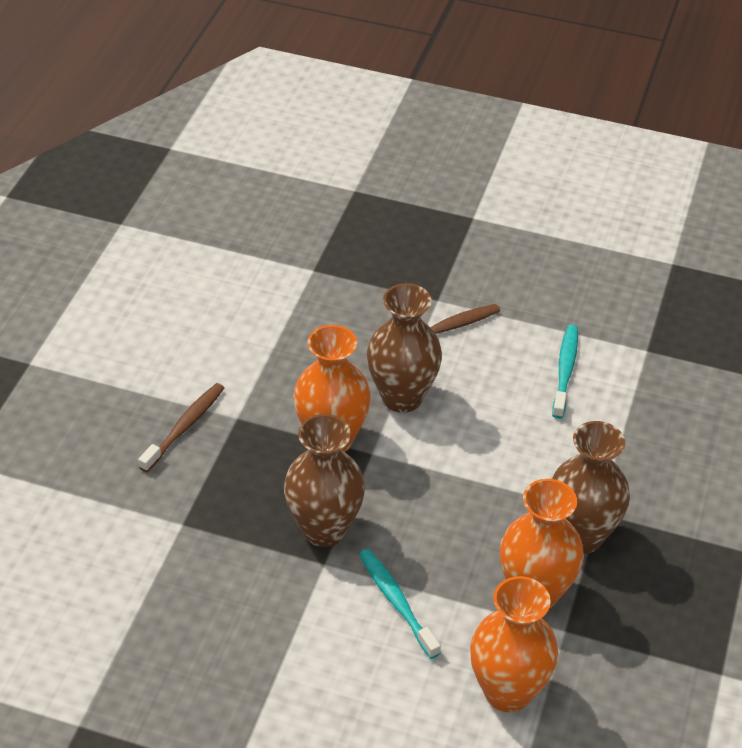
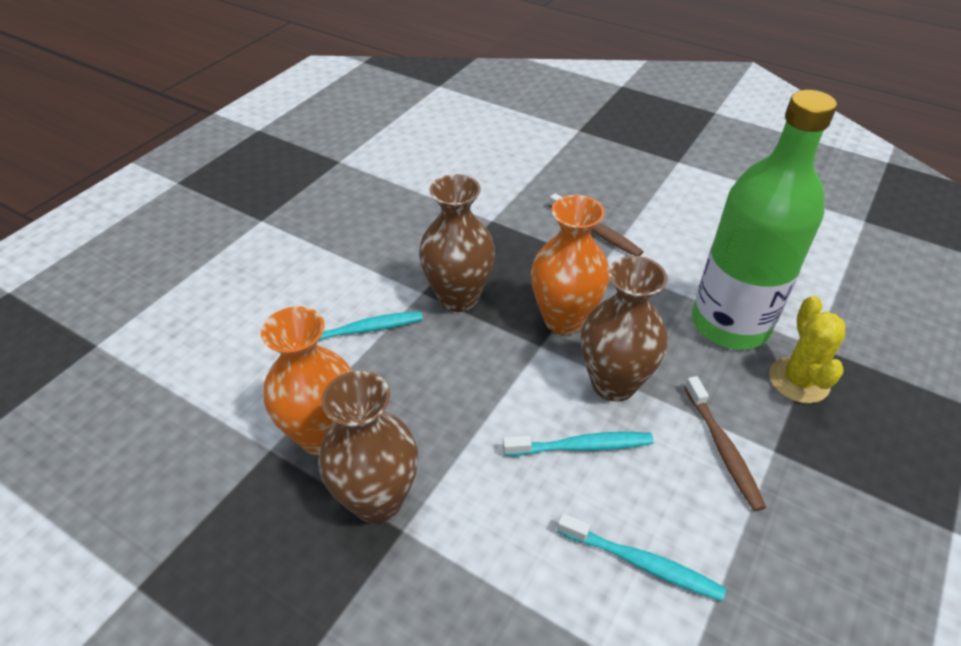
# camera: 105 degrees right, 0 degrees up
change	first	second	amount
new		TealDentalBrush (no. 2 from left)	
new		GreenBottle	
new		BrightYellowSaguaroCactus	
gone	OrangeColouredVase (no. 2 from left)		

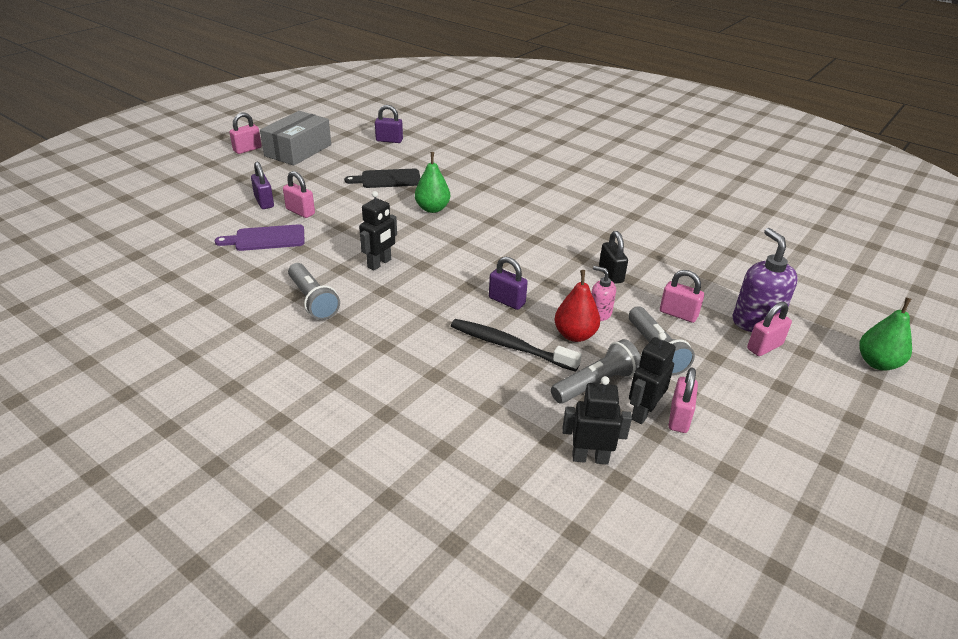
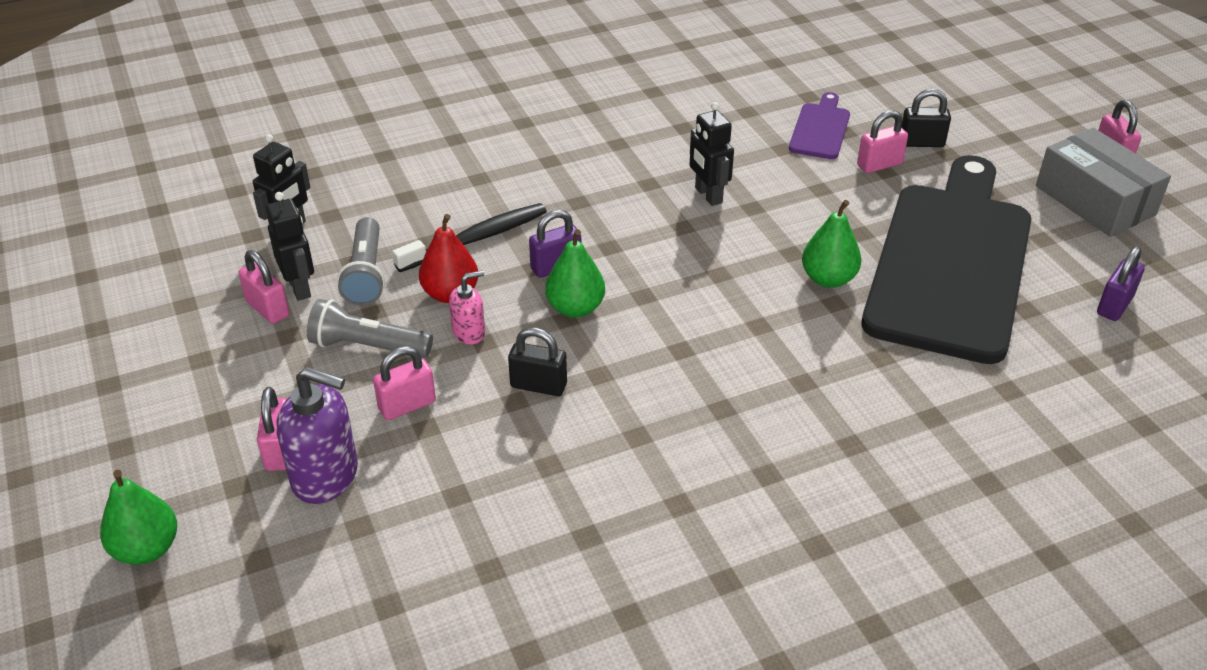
# camera: 120 degrees right, 5 degrees up
change	first	second	amount
new		GreenPear (no. 2 from left)	
scaled	JetBlackCuttingBoard		x2.44
repainted	RoyalPurpleSmallLock (no. 1 from left)	JetBlackSmallLock (no. 2 from left)	
gone	AshGreyPocketTorch (no. 1 from left)		

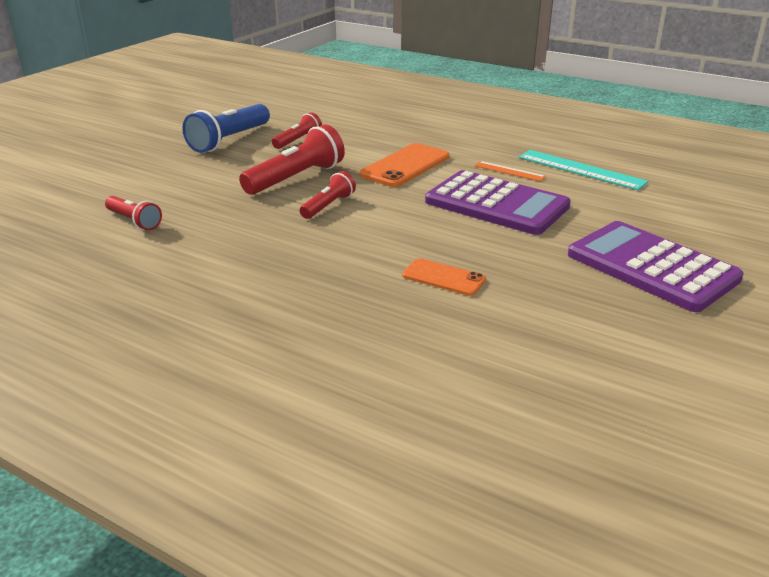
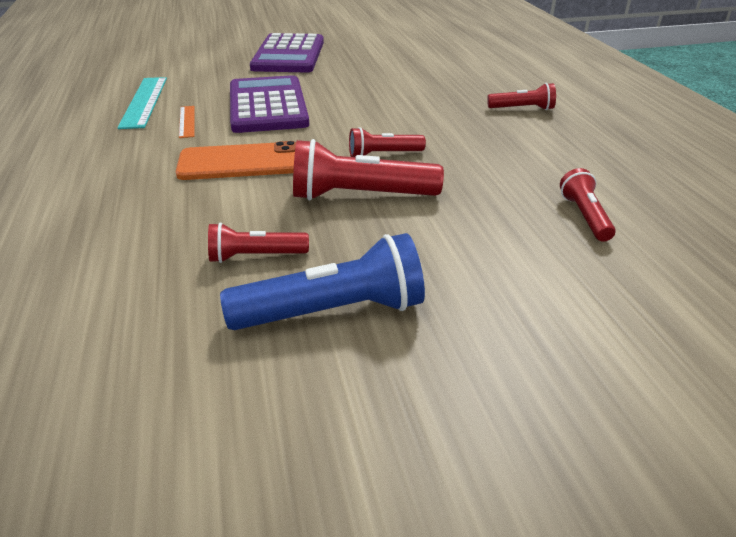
# camera: 135 degrees left, 5 degrees up
change	first	second	amount
new		ScarletPocketTorch (no. 4 from left)	
gone	OrangeColouredPhone (no. 2 from left)		

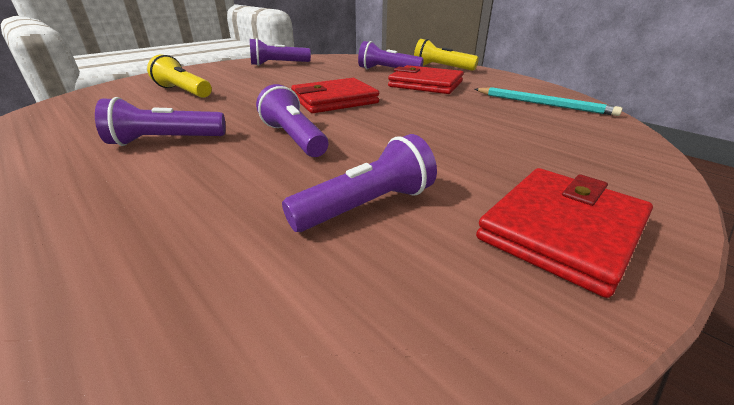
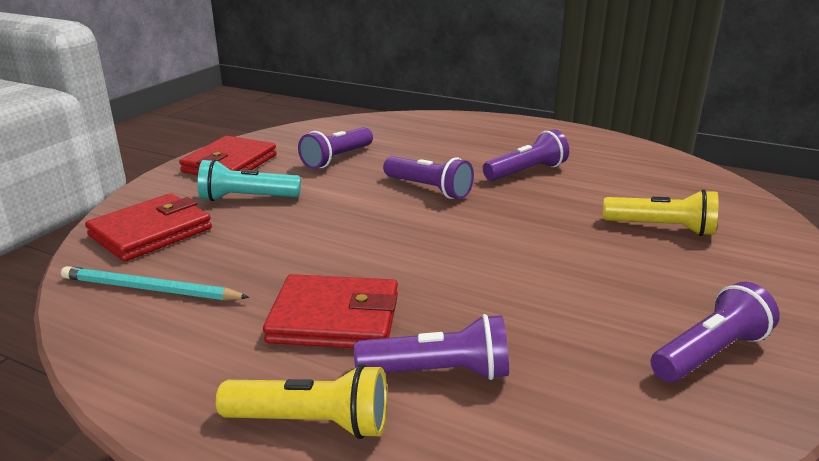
# camera: 160 degrees right, 5 degrees down
change	first	second	amount
shifted	ScarletCardWallet (no. 1 from left)		
new		TealPocketTorch	

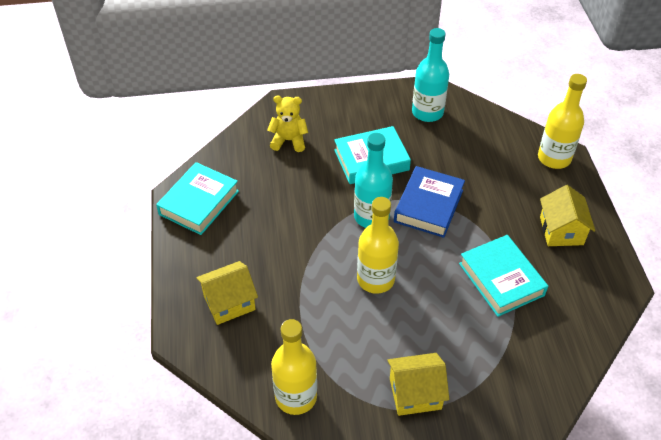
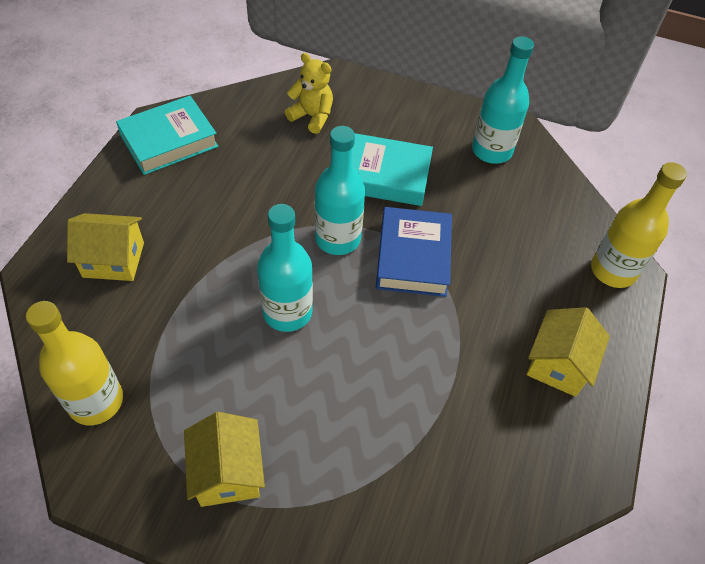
# camera: 25 degrees right, 5 degrees up
change	first	second	amount
rotated	BrightYellowHouse (no. 2 from left)		60 degrees clockwise
repainted	BrightYellowBottle (no. 2 from left)	TealBottle (no. 1 from left)	
rotated	CobaltHardcover		45 degrees counterclockwise
gone	TealHardcover (no. 3 from left)		

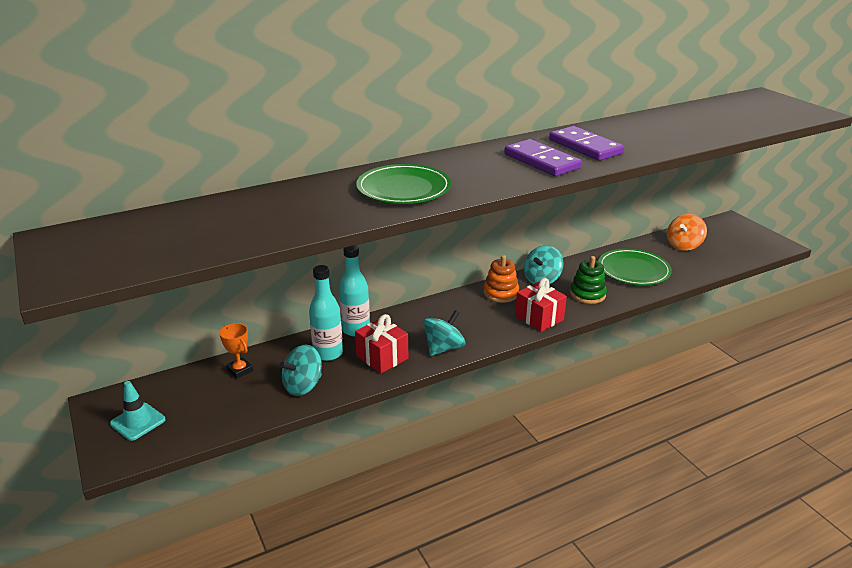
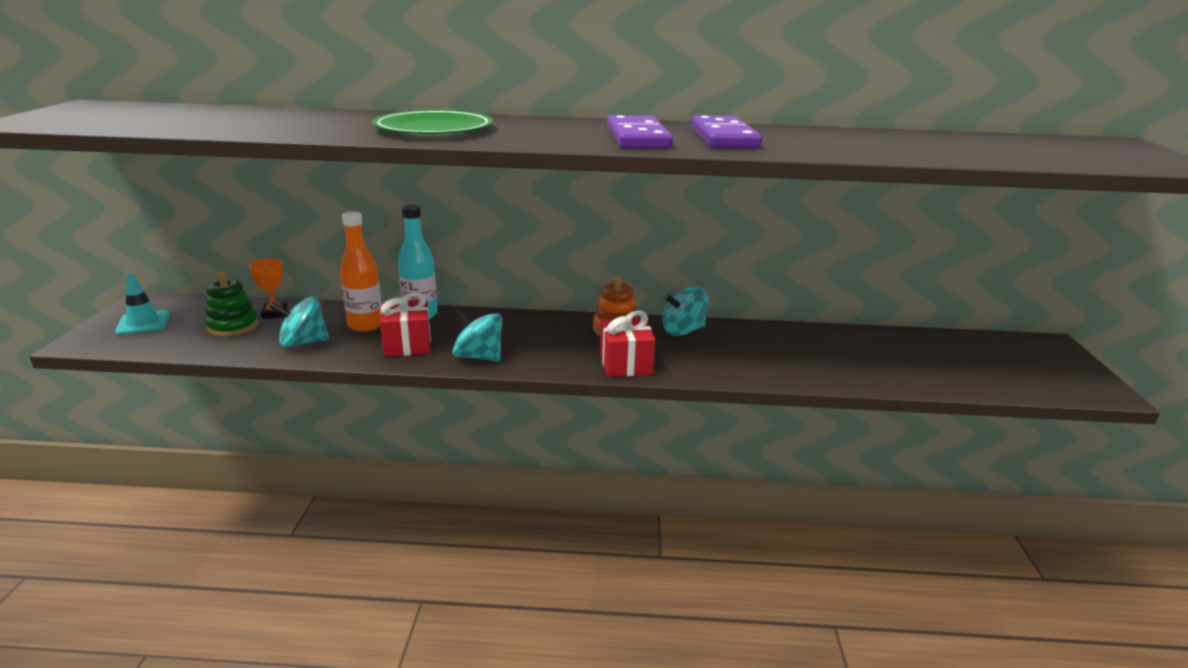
# camera: 30 degrees right, 5 degrees down
change	first	second	amount
shifted	GreenStackingRings		
repainted	TealBottle (no. 1 from left)	OrangeColouredBottle	
rotated	TealToyTop (no. 2 from left)		135 degrees counterclockwise
gone	GreenFlatDish (no. 2 from left)		
gone	OrangeColouredToyTop		

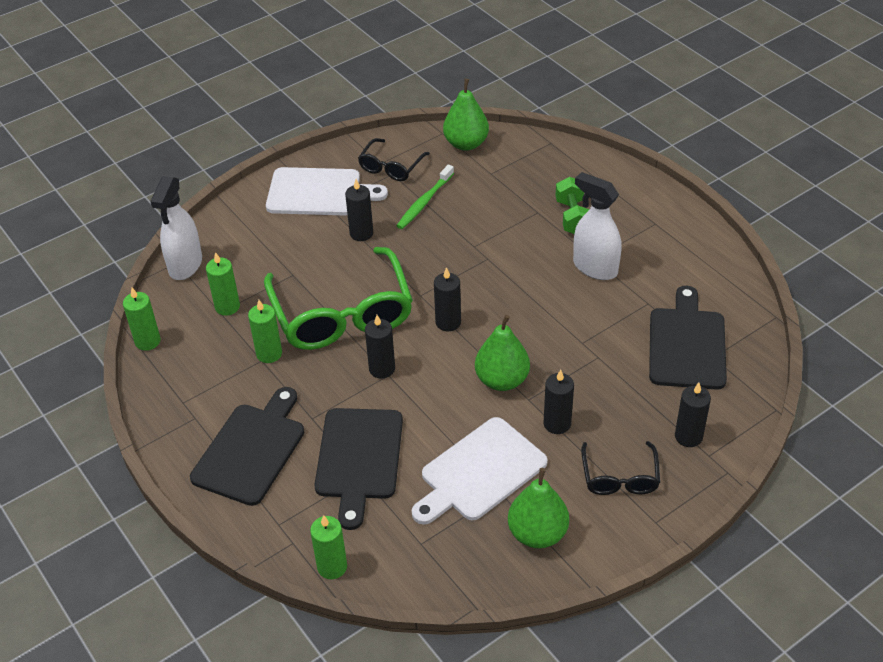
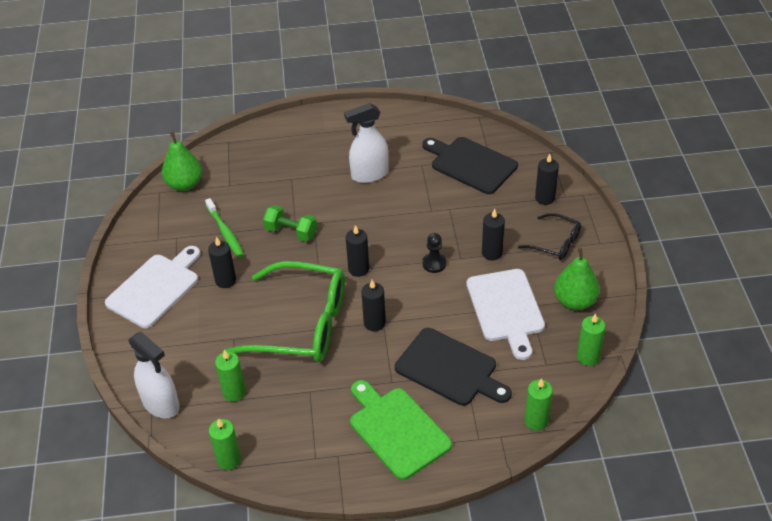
# camera: 60 degrees left, 0 degrees up
change	first	second	amount
shifted	GreenFreeWeight		
repainted	JetBlackCuttingBoard (no. 1 from left)	GreenCuttingBoard	
swapped	GreenPear (no. 2 from left)	JetBlackPawn	
shifted	GreenWaxCandle (no. 3 from left in the first image)	GreenWaxCandle (no. 4 from left)	
gone	JetBlackGlasses (no. 1 from left)		

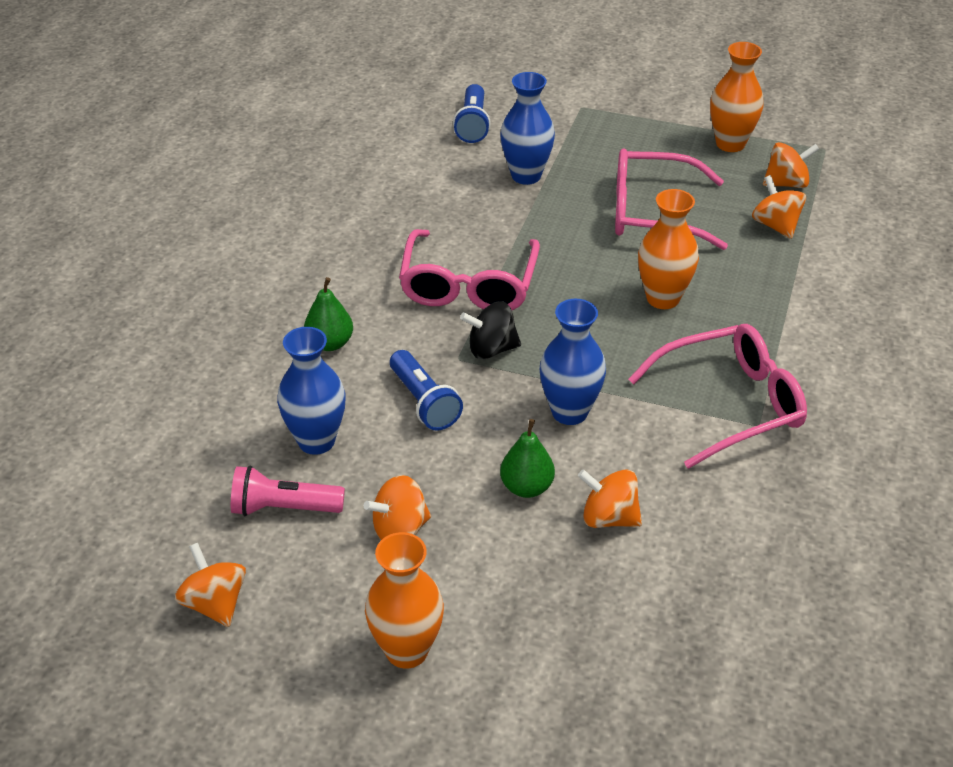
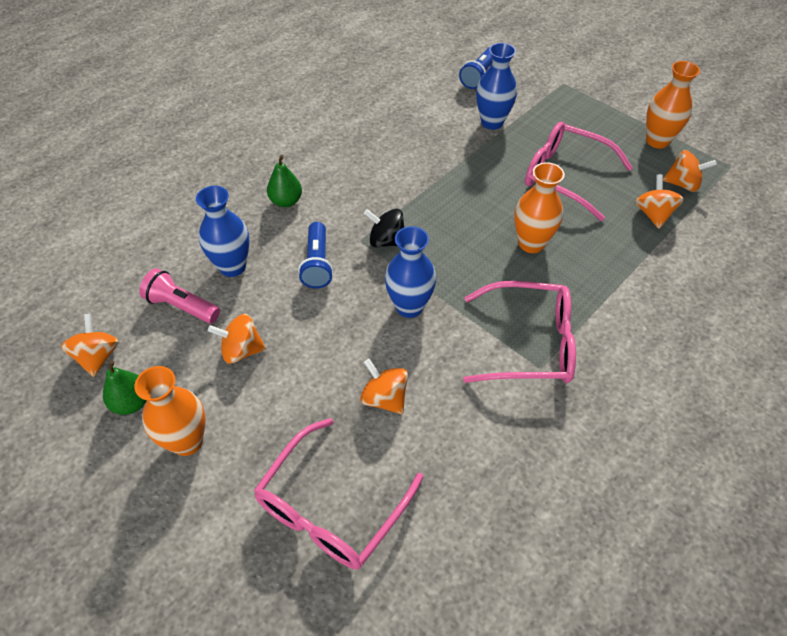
# camera: 25 degrees right, 10 degrees up
change	first	second	amount
shifted	GreenPear (no. 2 from left in the first image)	GreenPear (no. 1 from left)	
shifted	RosyGlasses (no. 1 from left)		

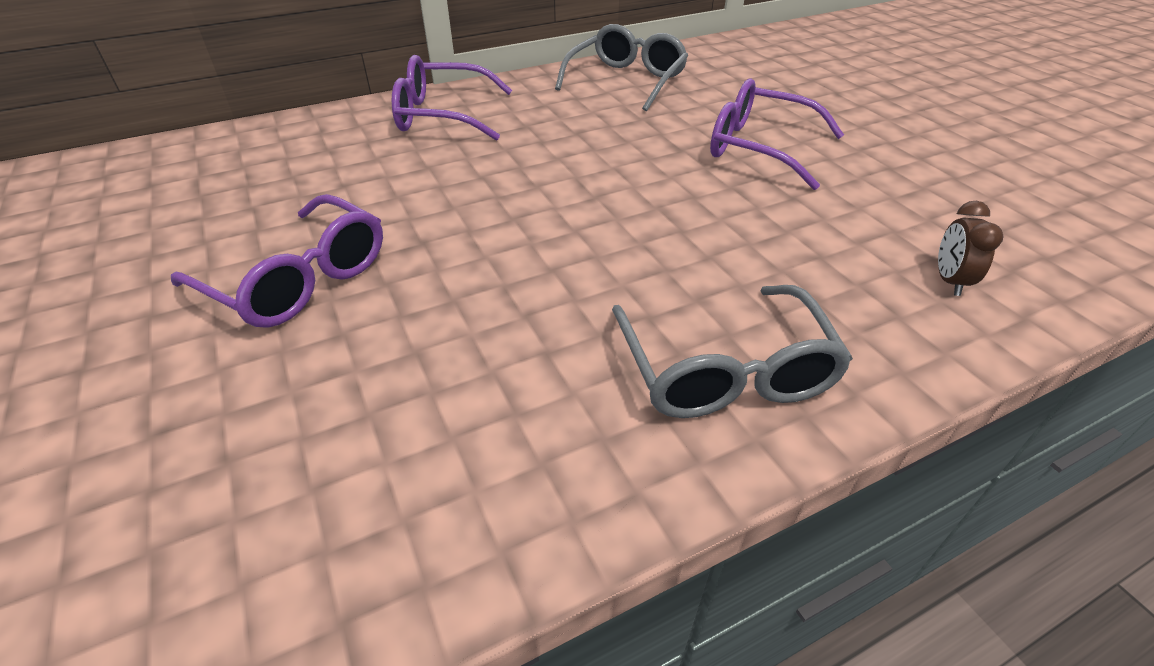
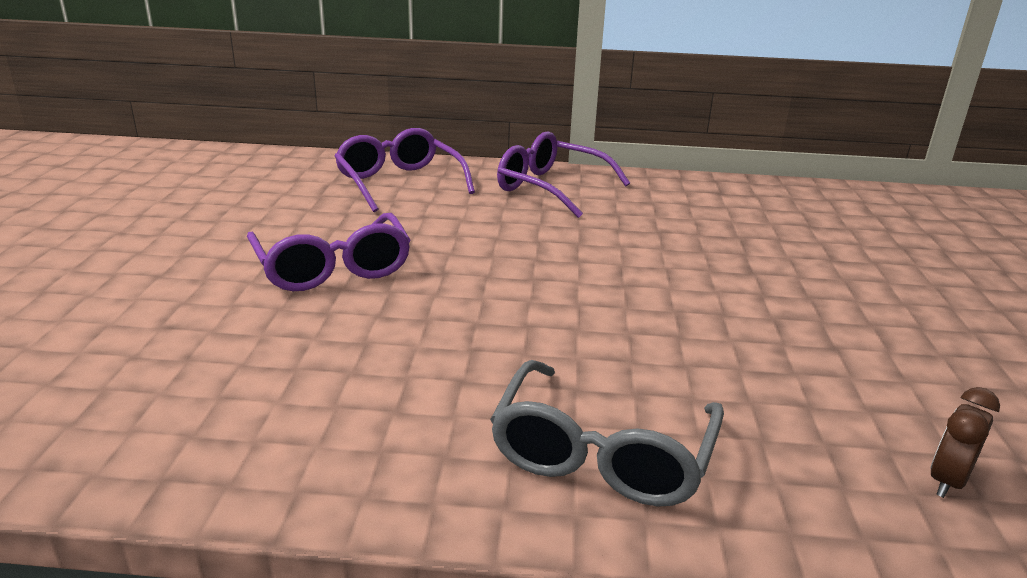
# camera: 30 degrees right, 15 degrees down
change	first	second	amount
shifted	RoyalPurpleGlasses (no. 3 from left in the first image)	RoyalPurpleGlasses (no. 2 from left)	
gone	AshGreyGlasses (no. 1 from left)		

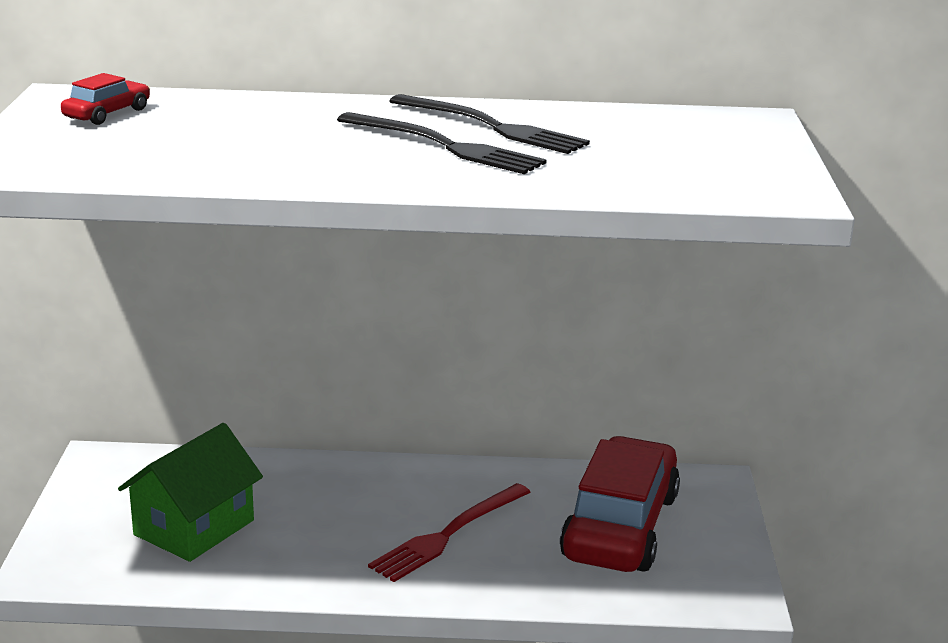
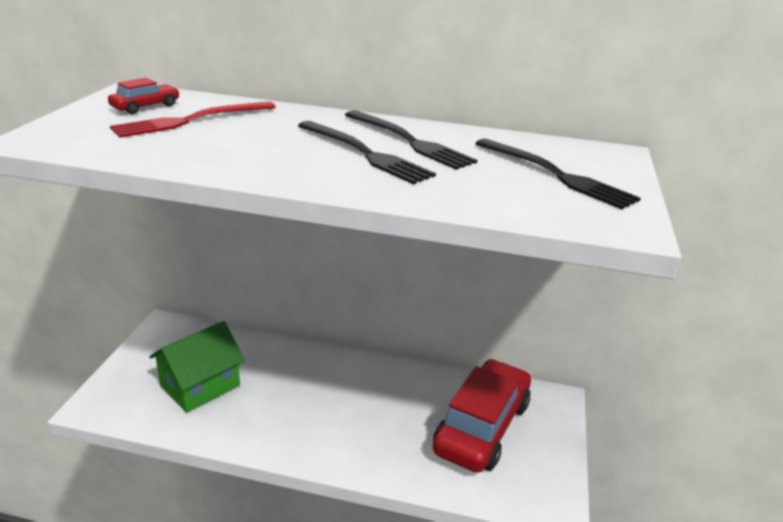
# camera: 10 degrees right, 5 degrees up
change	first	second	amount
shifted	ScarletFork		
new		JetBlackFork (no. 3 from left)	

